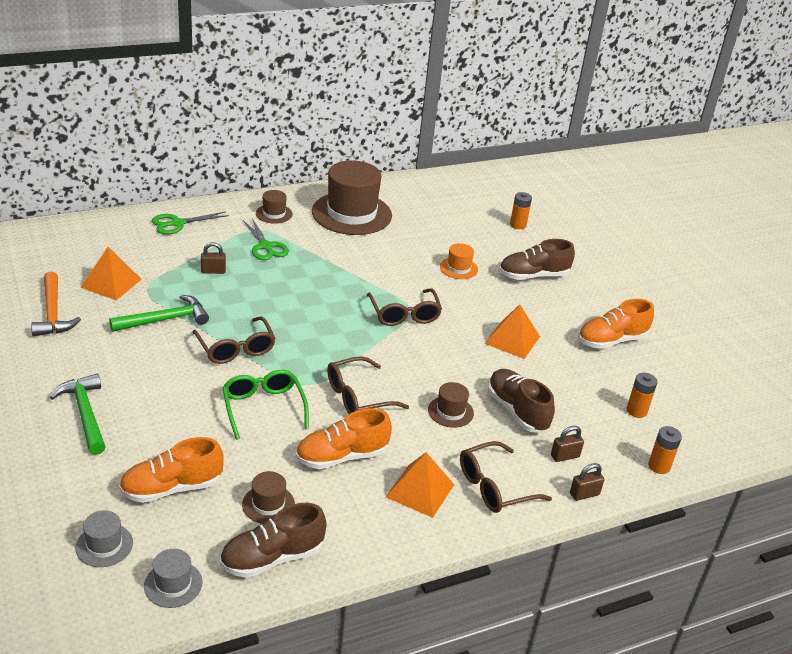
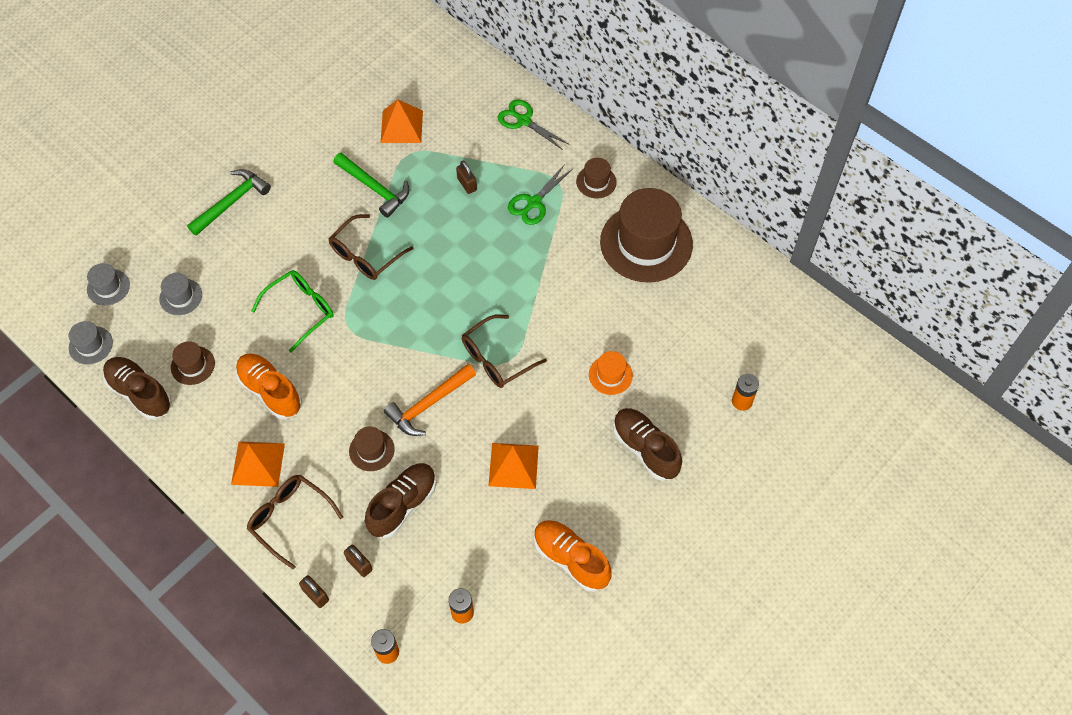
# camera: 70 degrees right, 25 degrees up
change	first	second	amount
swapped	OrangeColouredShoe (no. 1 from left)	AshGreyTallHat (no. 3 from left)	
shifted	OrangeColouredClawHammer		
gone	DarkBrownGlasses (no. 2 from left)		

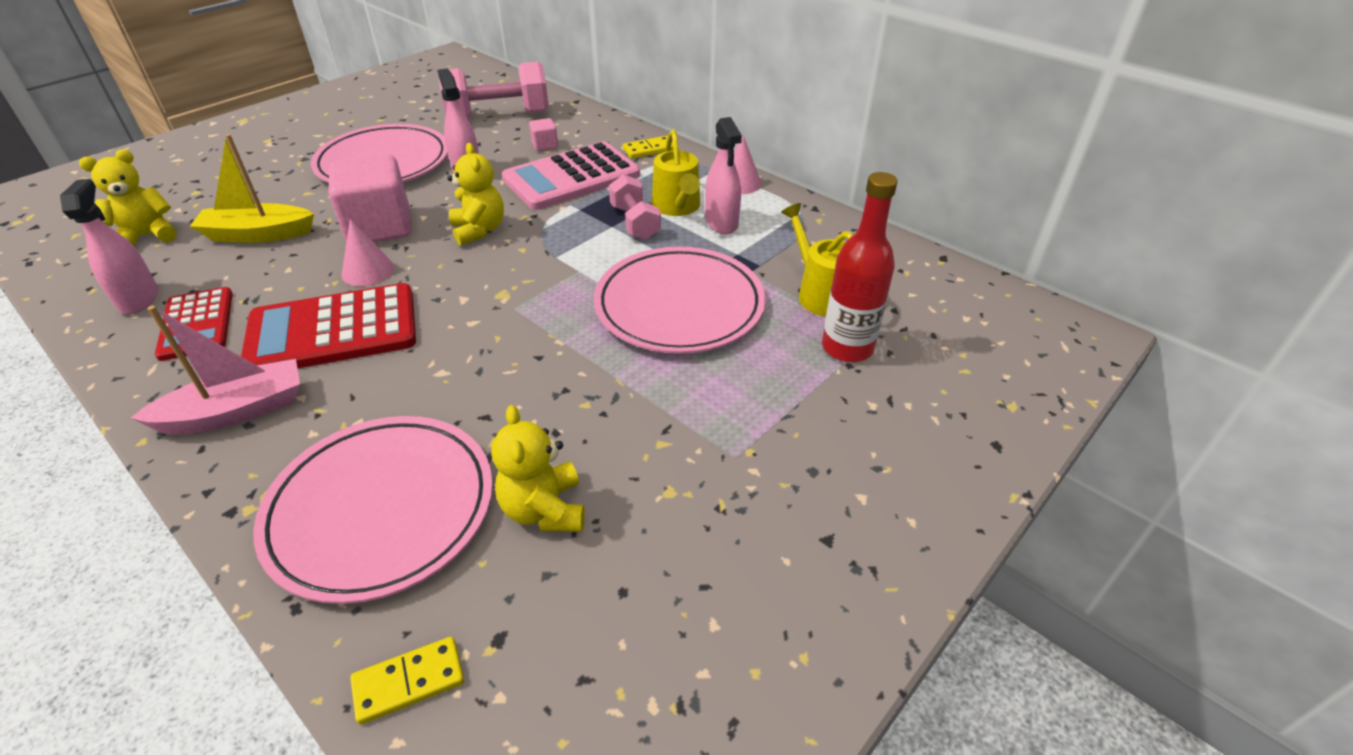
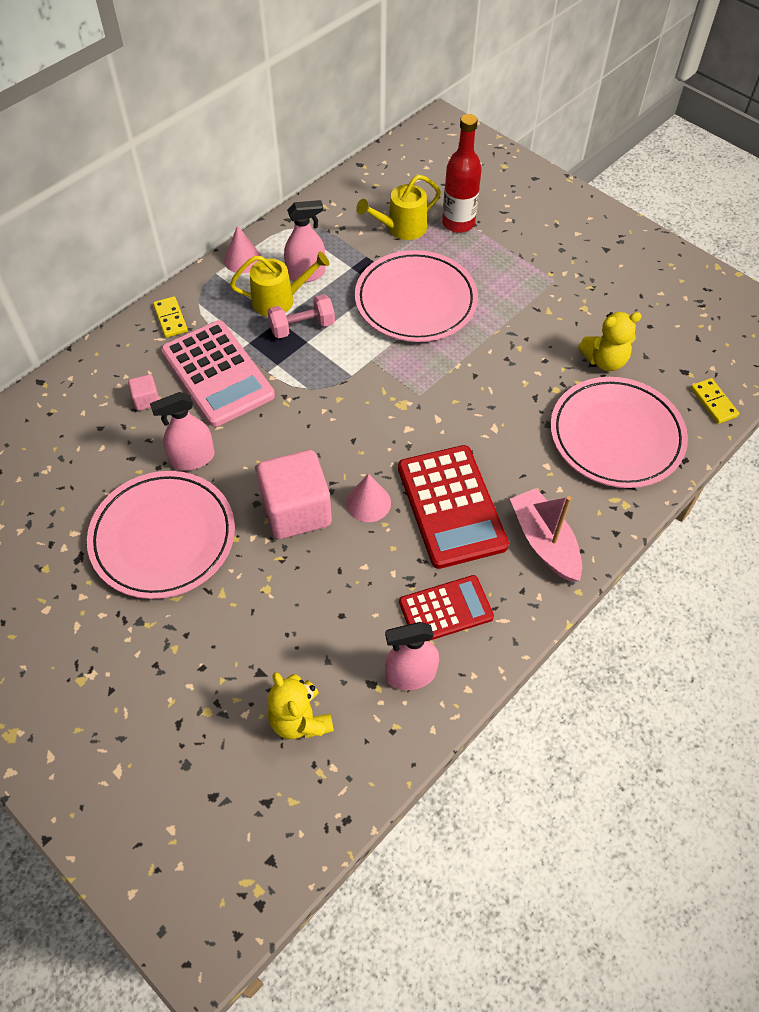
# camera: 90 degrees left, 15 degrees up
change	first	second	amount
gone	BrightYellowSailboat		
gone	RosyFreeWeight (no. 1 from left)		
gone	BrightYellowTeddyBear (no. 2 from left)		

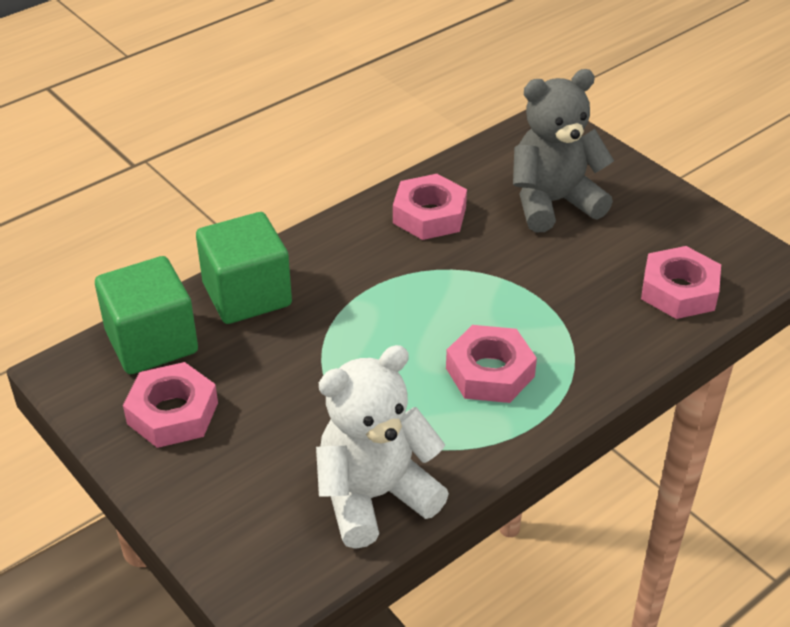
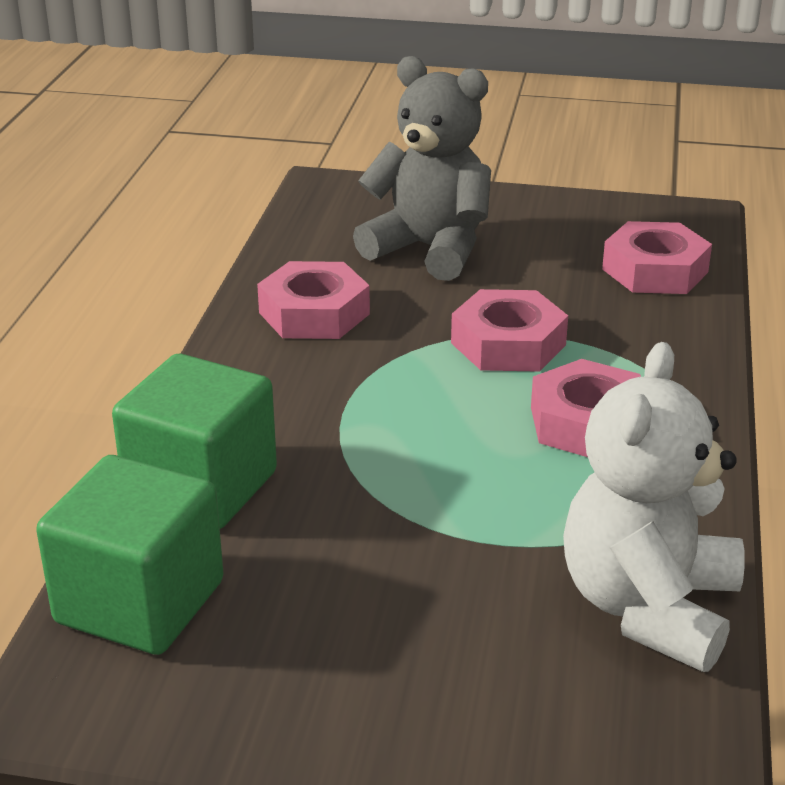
# camera: 40 degrees left, 10 degrees down
change	first	second	amount
rotated	AshGreyTeddyBear		90 degrees clockwise
shifted	RosyNut (no. 1 from left in the first image)	RosyNut (no. 2 from left)	

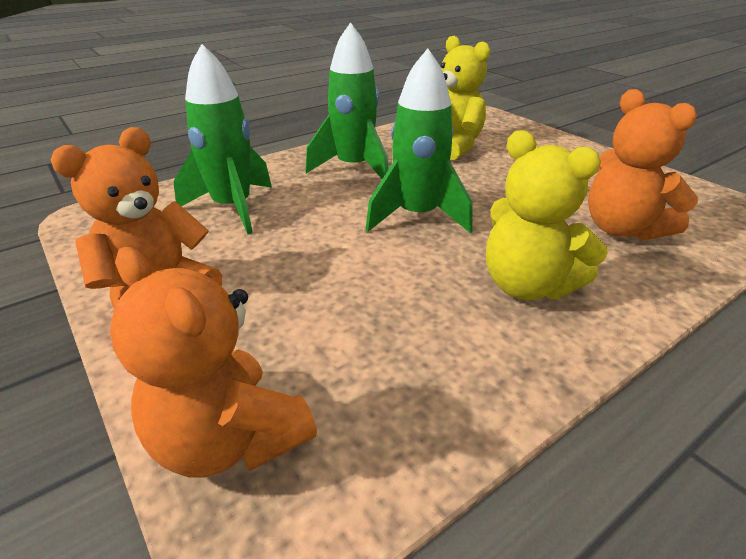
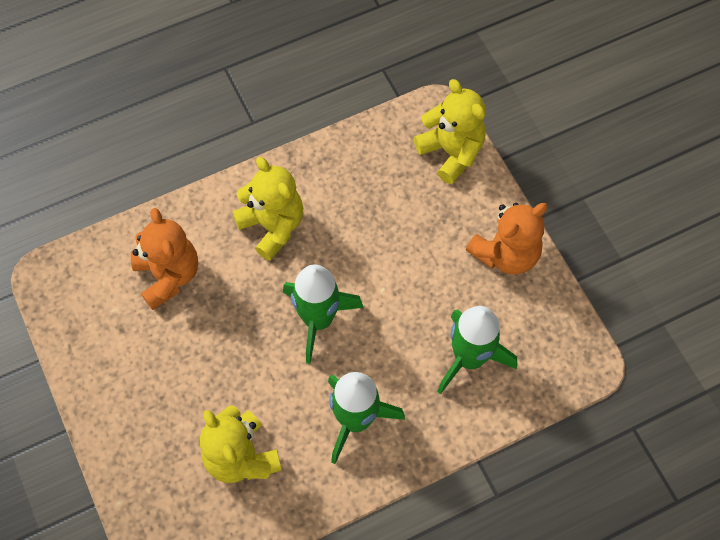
# camera: 170 degrees left, 30 degrees up
change	first	second	amount
repainted	OrangeColouredTeddyBear (no. 2 from left)	BrightYellowTeddyBear (no. 3 from left)	

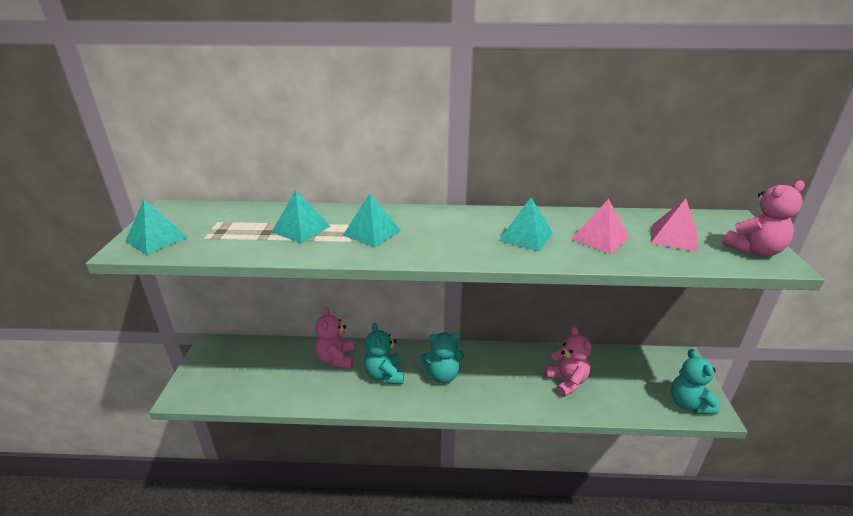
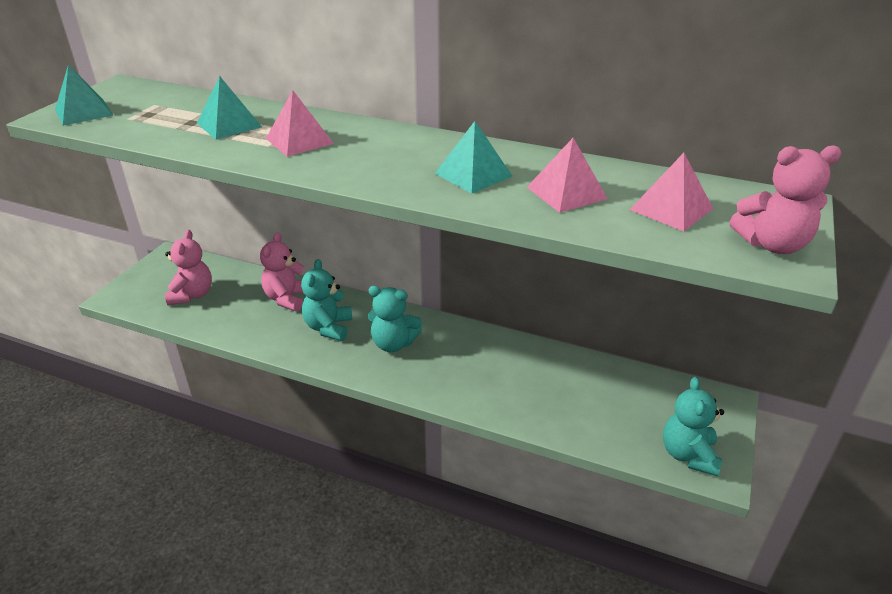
# camera: 20 degrees right, 5 degrees up
change	first	second	amount
shifted	RosyTeddyBear (no. 2 from left in the first image)	RosyTeddyBear (no. 1 from left)	
repainted	TealPyramidShape (no. 3 from left)	RosyPyramidShape (no. 1 from left)	

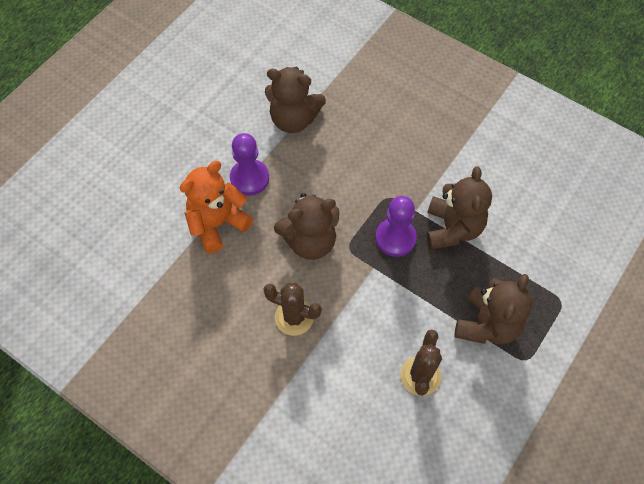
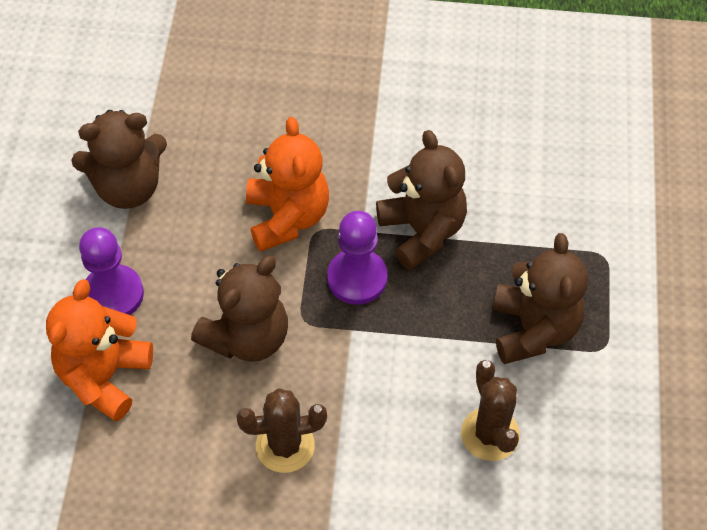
# camera: 30 degrees left, 5 degrees down
change	first	second	amount
new		OrangeColouredTeddyBear (no. 2 from left)	

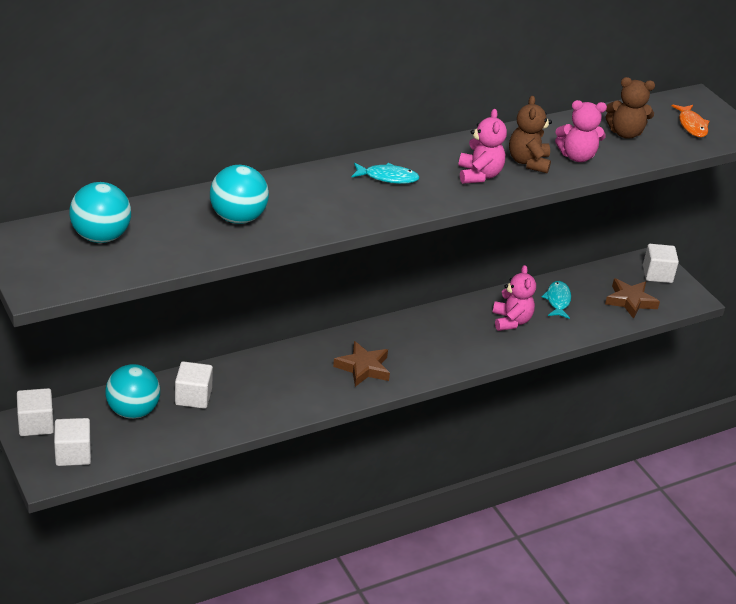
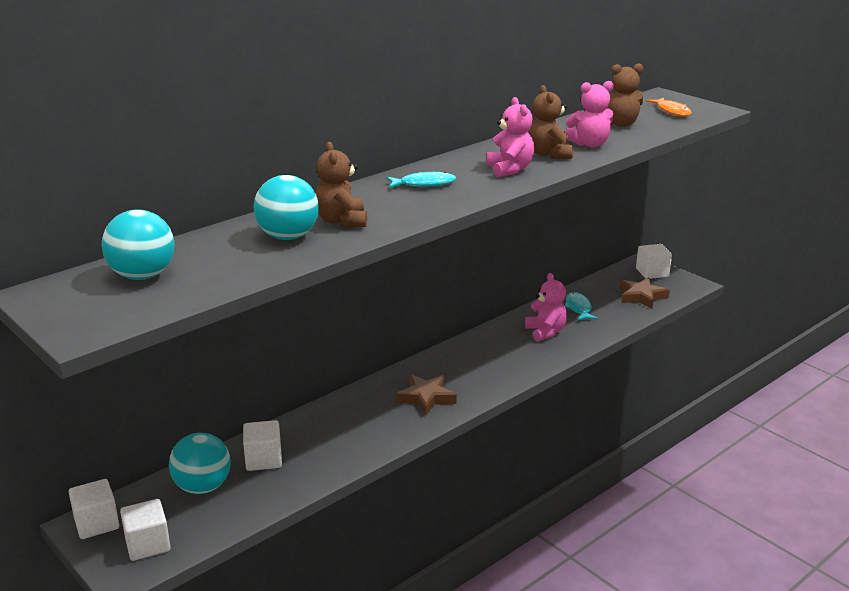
# camera: 10 degrees left, 10 degrees down
change	first	second	amount
new		DarkBrownTeddyBear (no. 1 from left)	

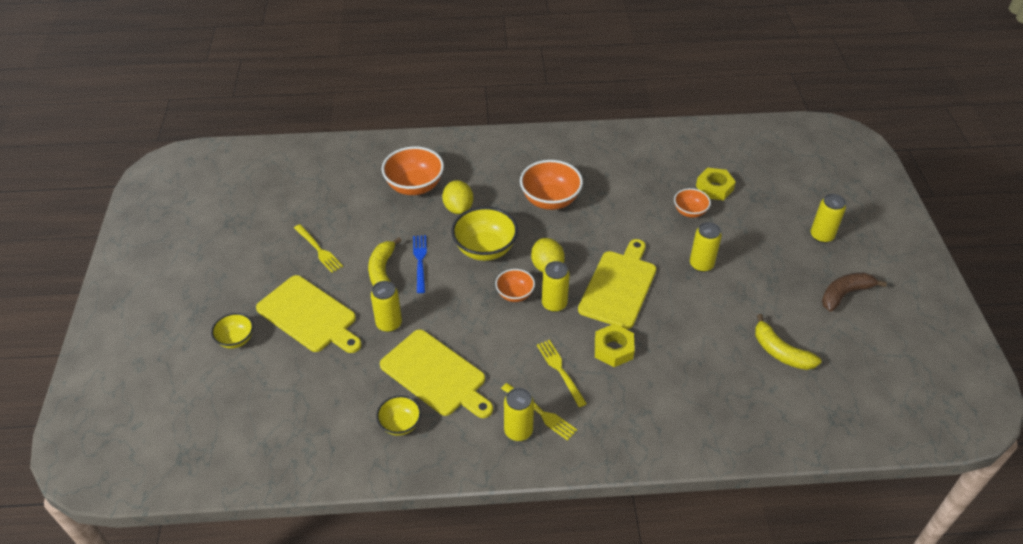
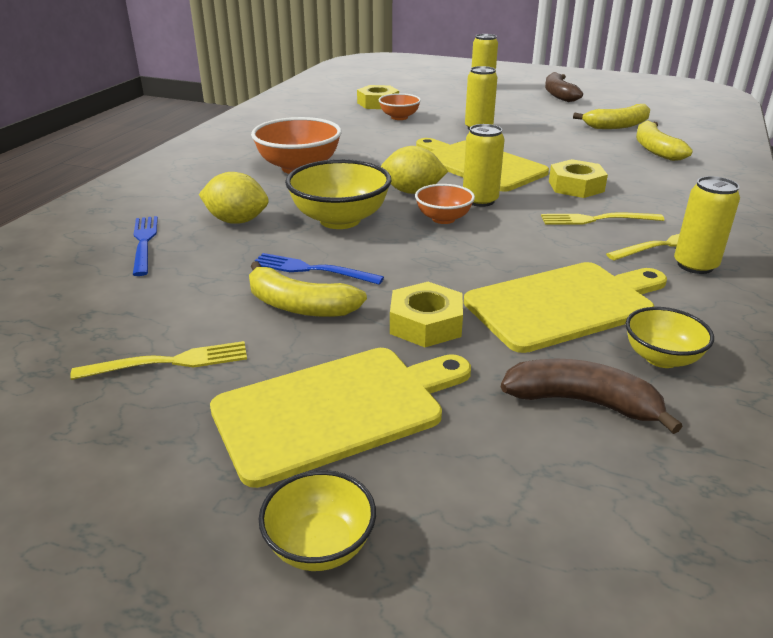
# camera: 65 degrees left, 15 degrees down
change	first	second	amount
swapped	OrangeColouredBowl (no. 1 from left)	CobaltFork (no. 1 from left)	
swapped	BrightYellowTin (no. 1 from left)	BrightYellowNut (no. 2 from left)	
new		DarkBrownToyBanana (no. 2 from left)	
new		BrightYellowToyBanana (no. 3 from left)	

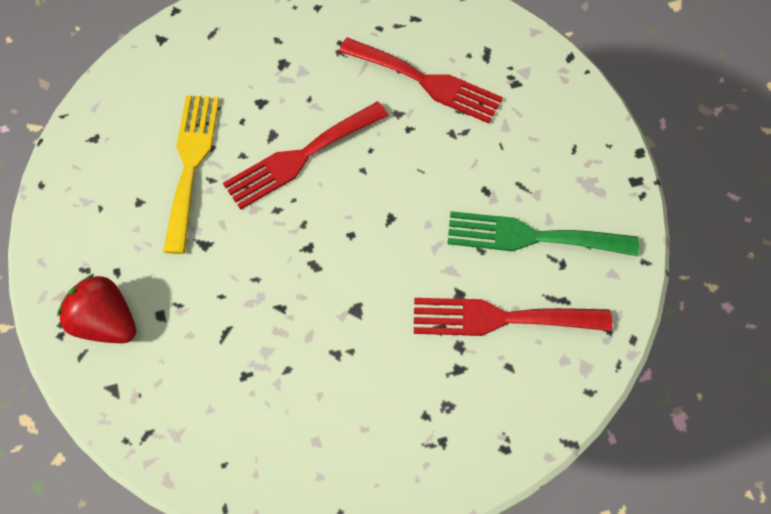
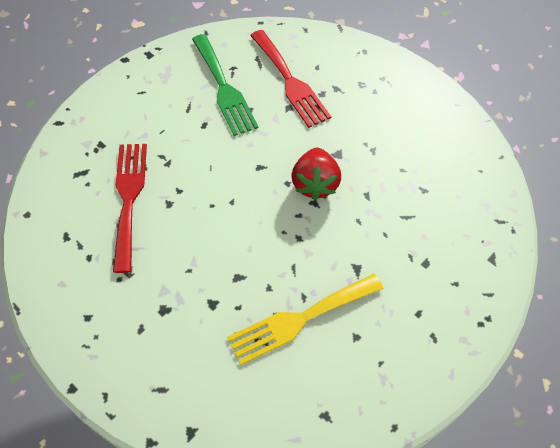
# camera: 120 degrees left, 5 degrees down
change	first	second	amount
shifted	ScarletStrawberry		
gone	ScarletFork (no. 1 from left)		

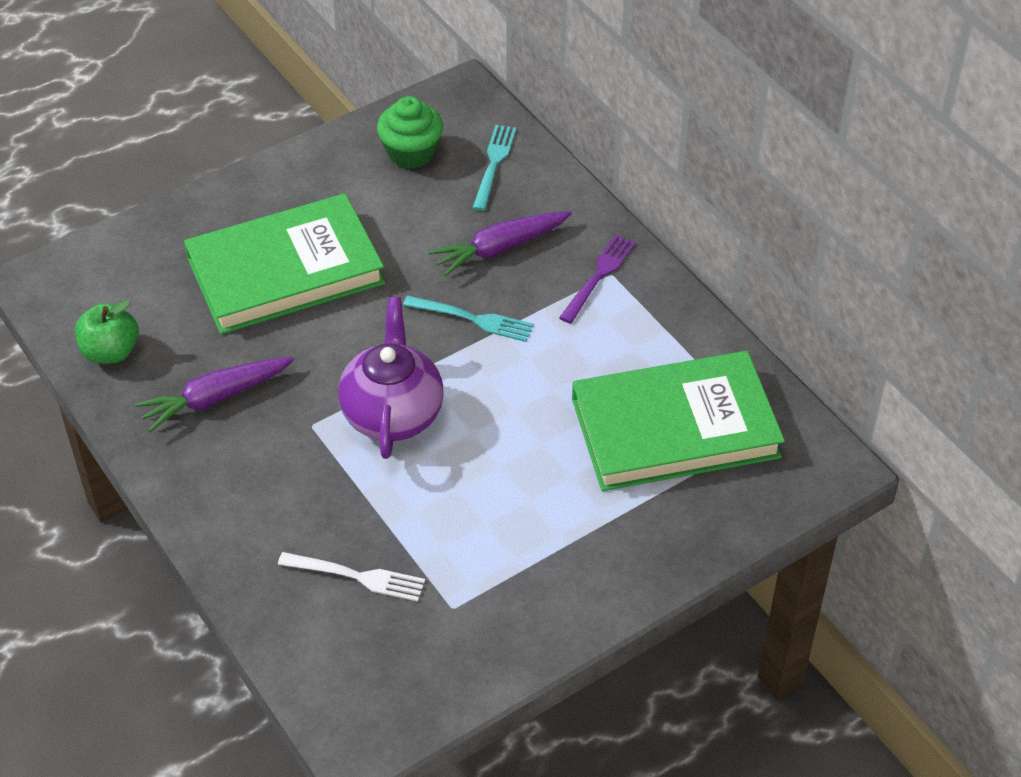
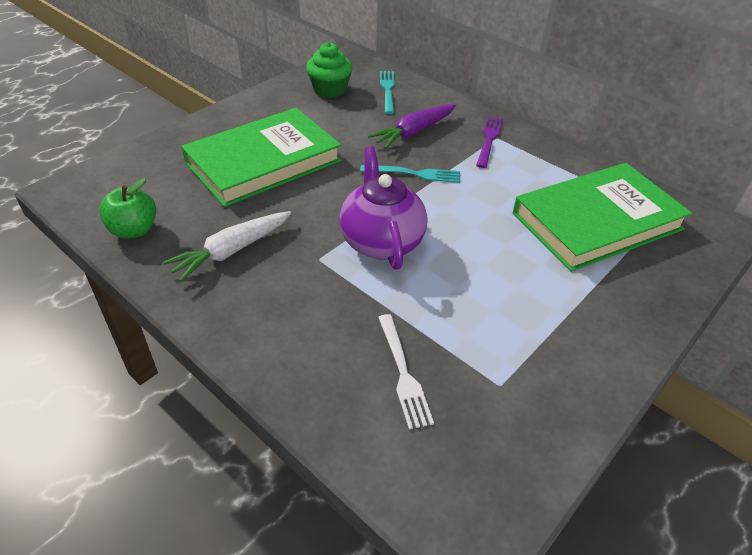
# camera: 15 degrees left, 5 degrees down
change	first	second	amount
repainted	RoyalPurpleRootVegetable (no. 1 from left)	PureWhiteRootVegetable	
rotated	PureWhiteFork		75 degrees clockwise

